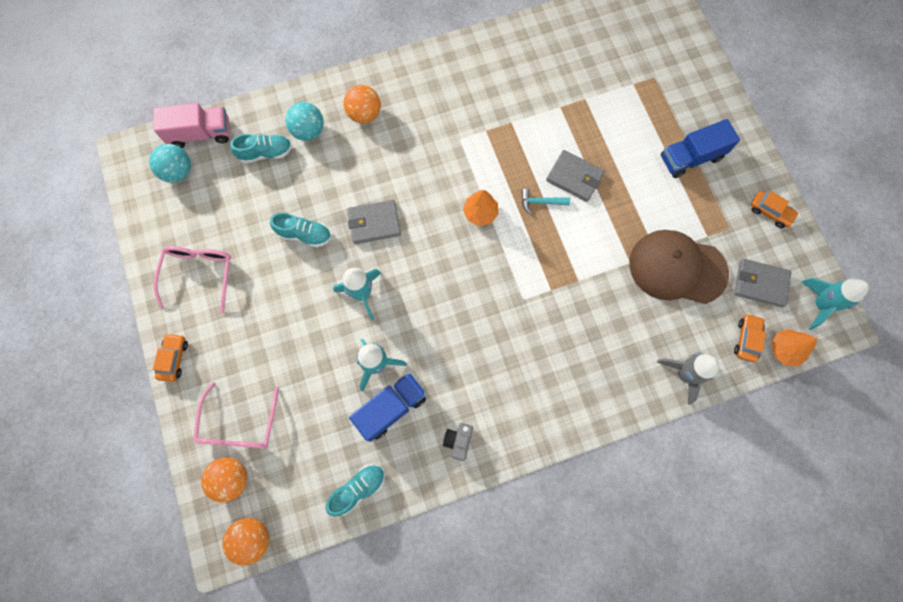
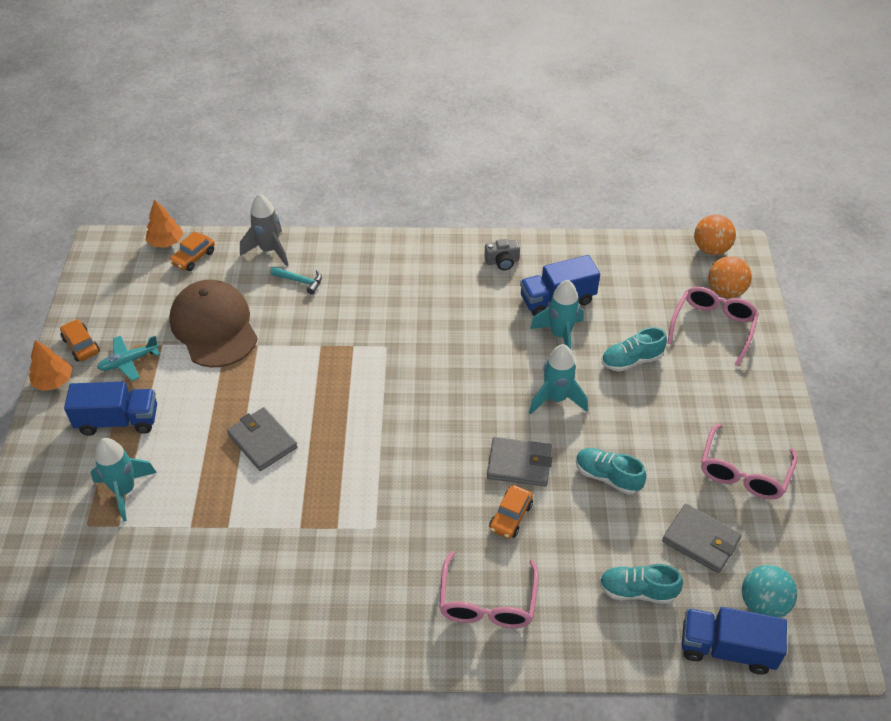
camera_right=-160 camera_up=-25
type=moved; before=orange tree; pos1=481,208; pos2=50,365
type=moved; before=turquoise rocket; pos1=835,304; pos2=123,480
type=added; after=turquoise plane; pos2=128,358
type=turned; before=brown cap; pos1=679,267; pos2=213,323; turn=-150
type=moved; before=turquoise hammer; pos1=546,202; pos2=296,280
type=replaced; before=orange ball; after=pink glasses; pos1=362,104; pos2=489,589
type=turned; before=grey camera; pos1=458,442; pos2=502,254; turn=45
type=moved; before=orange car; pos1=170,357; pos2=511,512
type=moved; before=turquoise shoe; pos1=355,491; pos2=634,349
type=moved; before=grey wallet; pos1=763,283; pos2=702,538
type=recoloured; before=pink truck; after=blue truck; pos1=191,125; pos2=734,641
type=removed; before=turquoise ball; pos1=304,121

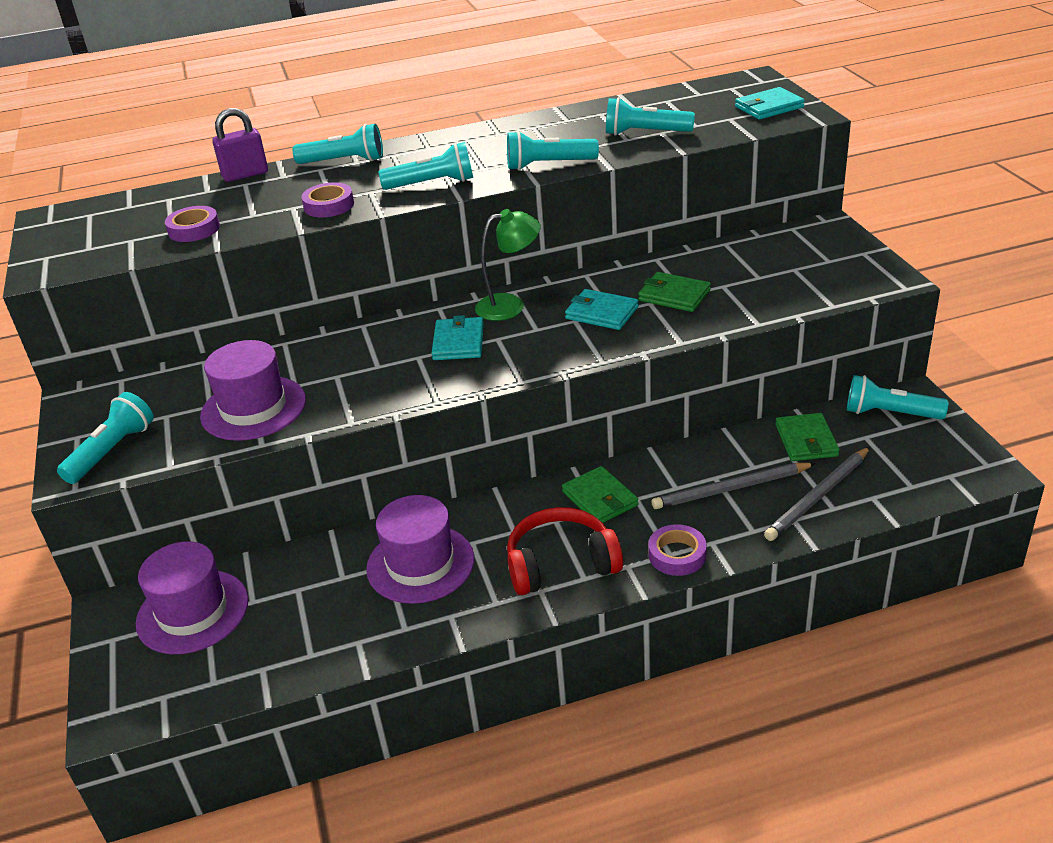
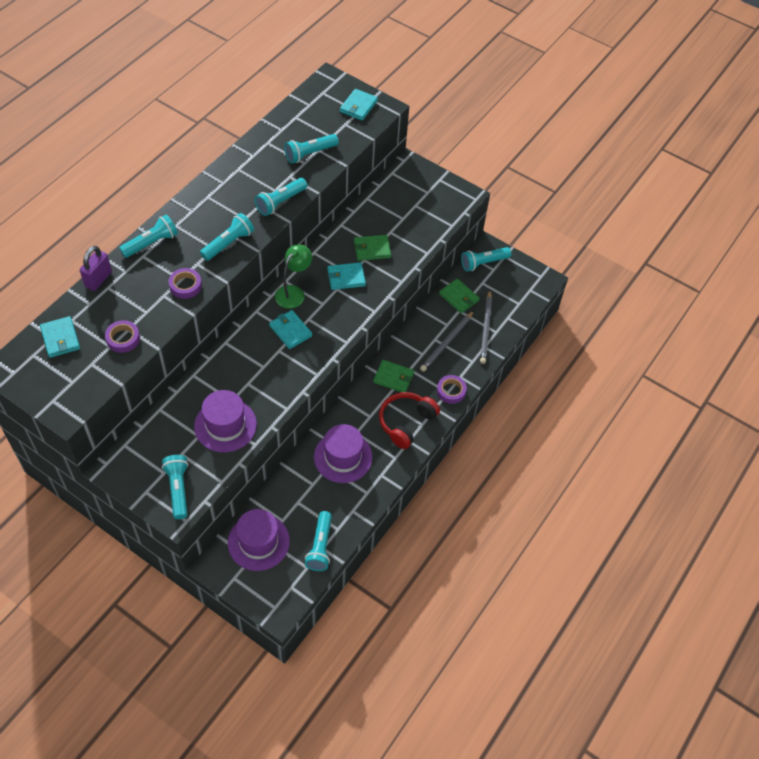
camera_right=-45 camera_up=20
type=added; after=turquoise wallet; pos2=60,337
type=added; after=turquoise flashlight; pos2=318,541

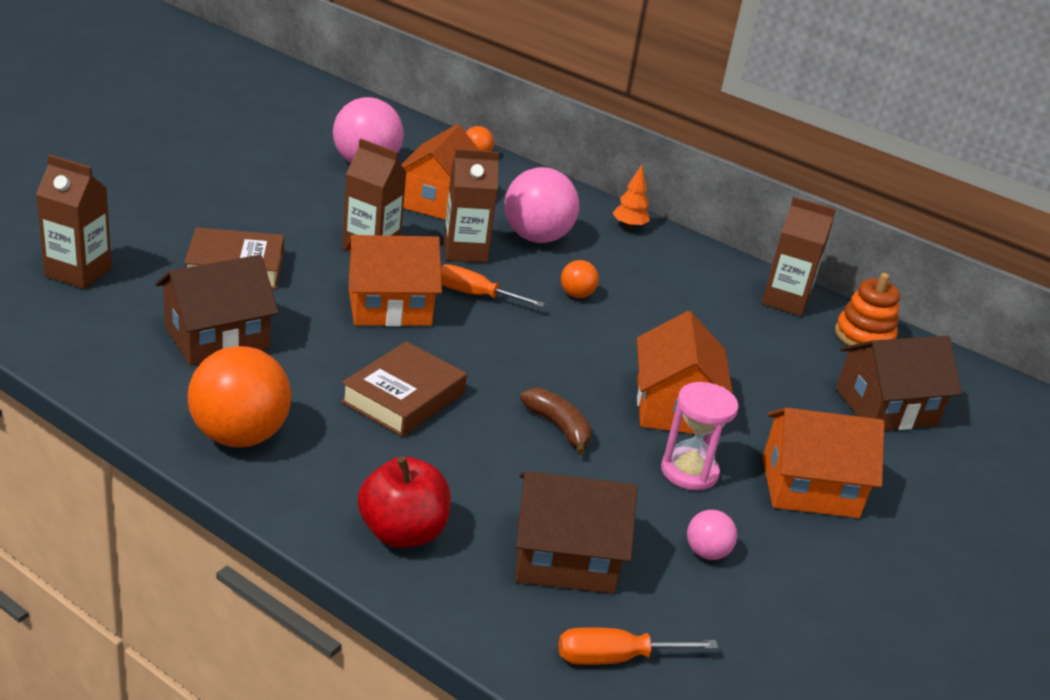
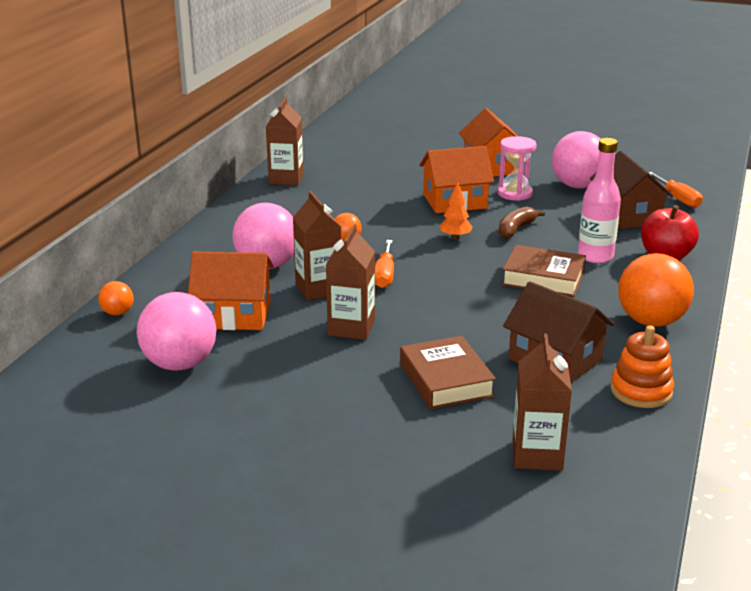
camera_right=-100 camera_up=-5
type=moved; before=orange tree; pos1=631,197; pos2=456,211
type=resized; before=pink ball; pos1=712,535; pos2=576,159; scale=2.09
type=added; after=pink bottle; pos2=599,200
type=moved; before=orange stacking toy; pos1=867,309; pos2=642,367
type=removed; before=orange house; pos1=393,281
type=removed; before=brown house; pos1=899,383

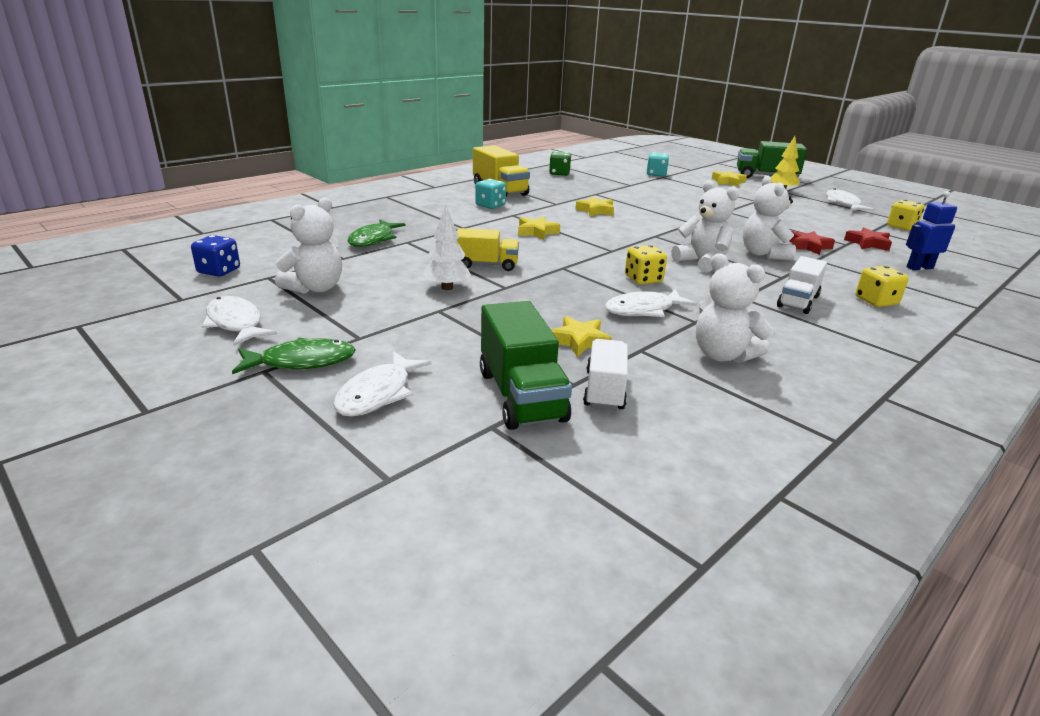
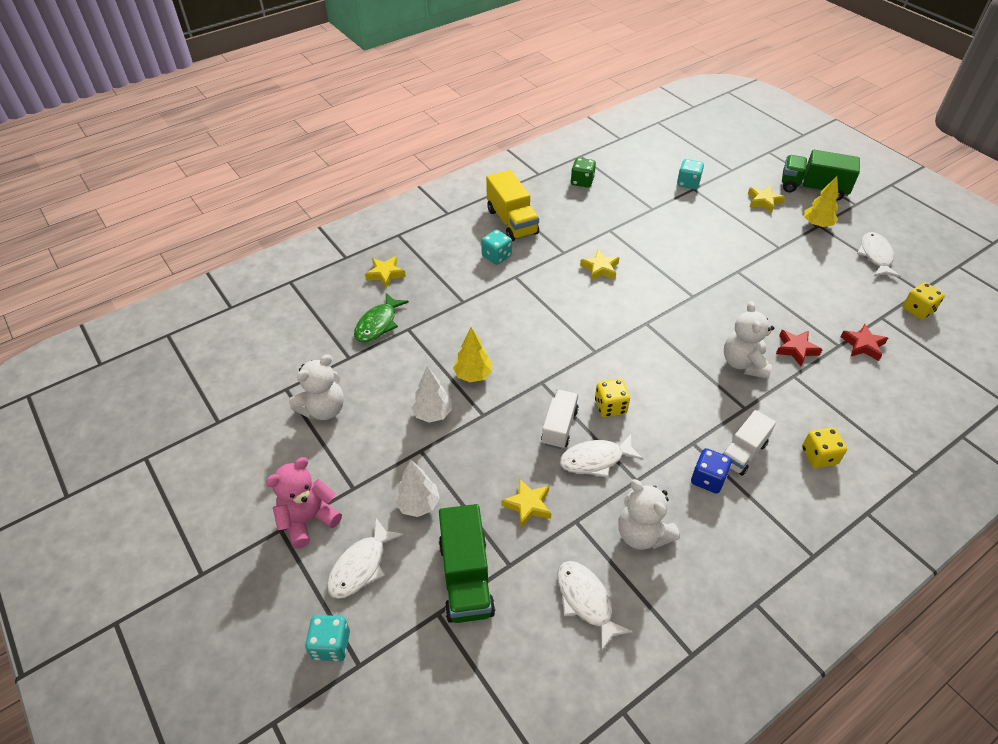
camera_right=10 camera_up=20
type=replaced; before=green fish; after=pink teddy bear; pos1=294,356; pos2=304,503
type=added; after=turquoise dice; pos2=327,638
type=moved; before=yellow star; pos1=539,228; pos2=385,272
type=added; after=white tree; pos2=417,488
type=replaced; before=yellow truck; after=yellow tree; pos1=488,249; pos2=472,354
type=moved; before=white truck; pos1=605,374; pos2=560,419
type=moved; before=white fish; pos1=239,321; pos2=595,606
type=moved; before=blue dice; pos1=215,256; pos2=711,470
type=removed; before=white teddy bear; pos1=705,226
type=removed; before=blue robot; pos1=931,230

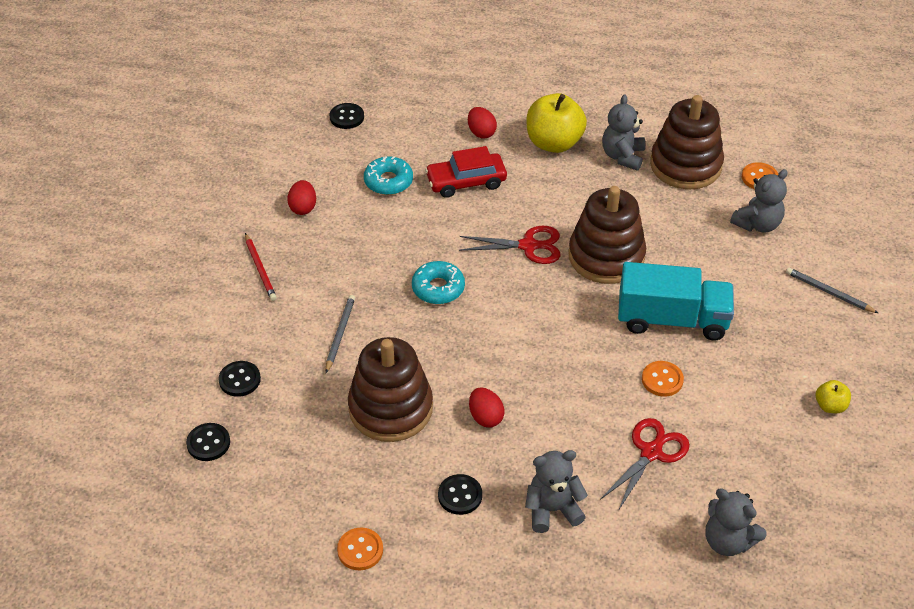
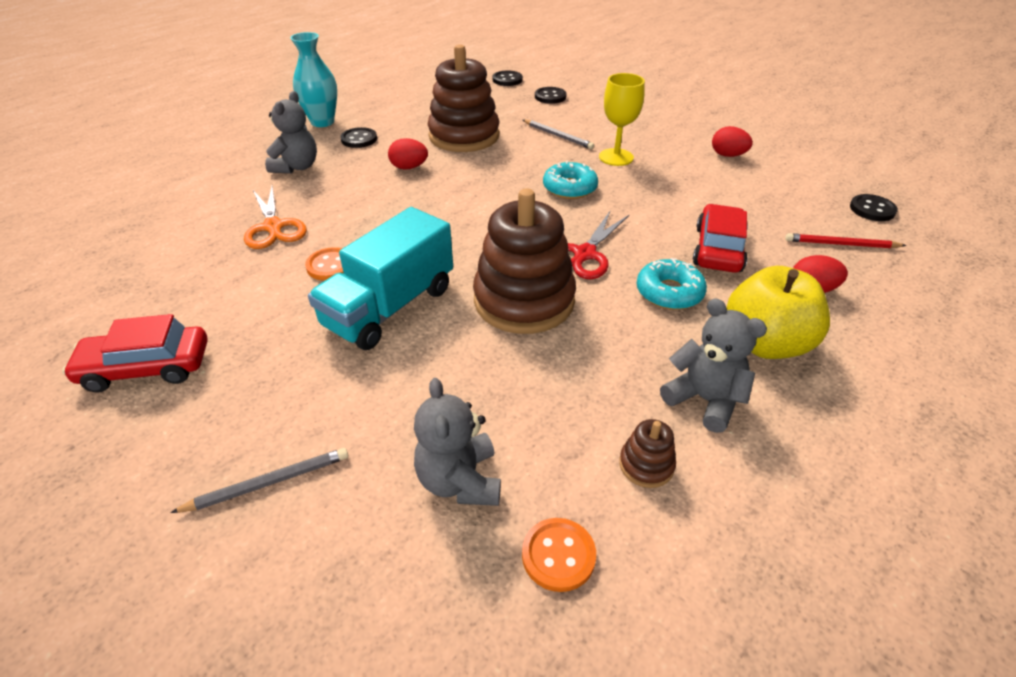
camera_right=120 camera_up=-5
type=replaced; before=yellow apple; after=red car; pos1=833,396; pos2=134,353
type=recoloured; before=red scissors; after=orange scissors; pos1=645,464; pos2=275,217
type=added; after=turquoise vase; pos2=313,79
type=added; after=yellow goblet; pos2=622,119
type=resized; before=brown stacking toy; pos1=687,142; pos2=647,453; scale=0.42
type=moved; before=turquoise donut; pos1=388,175; pos2=672,284
type=moved; before=red pencil; pos1=261,267; pos2=846,240
type=removed; before=orange button; pos1=360,549
type=removed; before=grey teddy bear; pos1=736,522

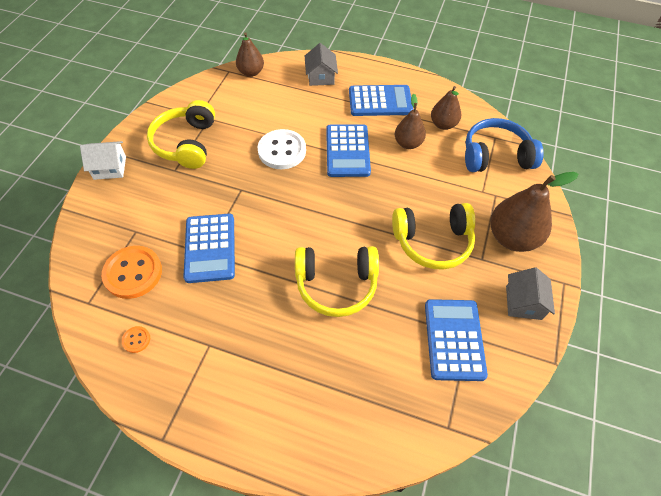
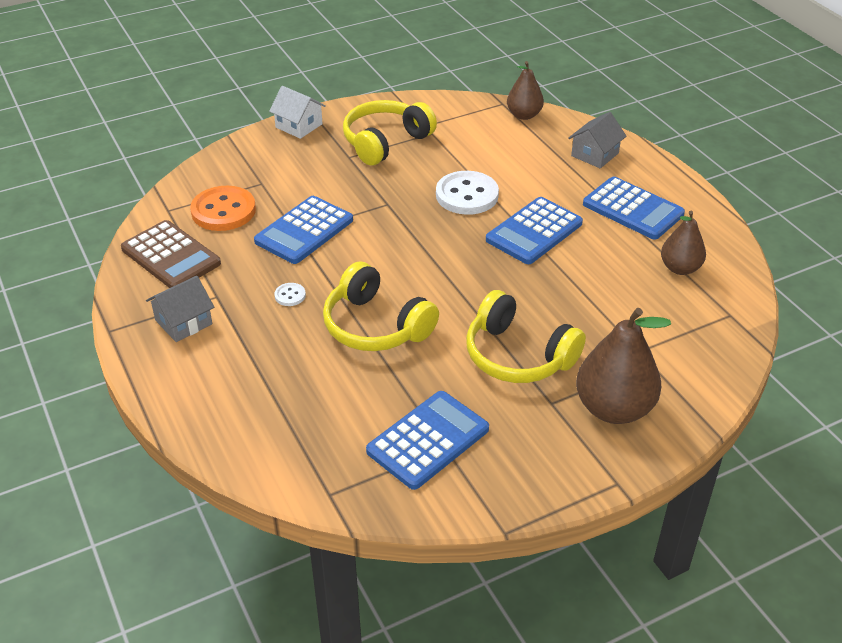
camera_right=45 camera_up=-15
type=replaced; before=orange button; after=brown calculator; pos1=136,339; pos2=171,254
type=moved; before=grey house; pos1=530,293; pos2=180,309
type=added; after=white button; pos2=290,294
type=removed; before=brown pear; pos1=410,121
type=removed; before=blue headphones; pos1=504,145

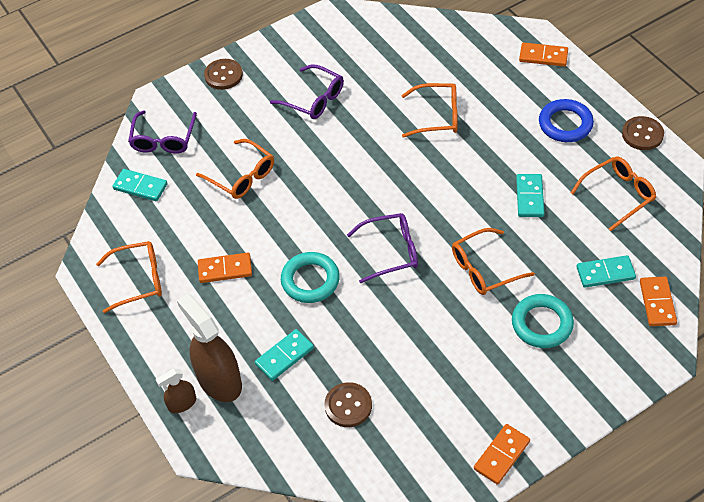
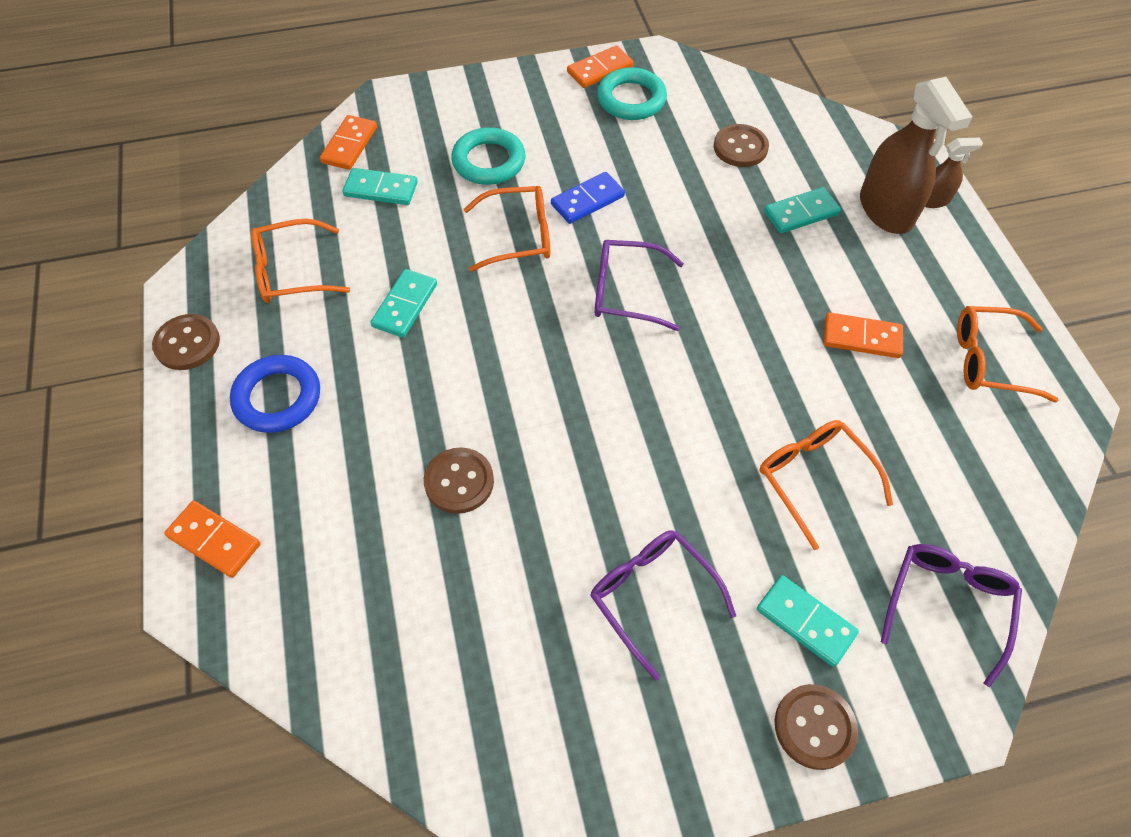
camera_right=-165 camera_up=5
type=replaced; before=orange glasses; after=brown button; pos1=430,110; pos2=459,480
type=added; after=blue domino; pos2=588,198
type=moved; before=turquoise ring; pos1=310,277; pos2=632,93
type=moved; before=turquoise domino; pos1=140,185; pos2=808,621

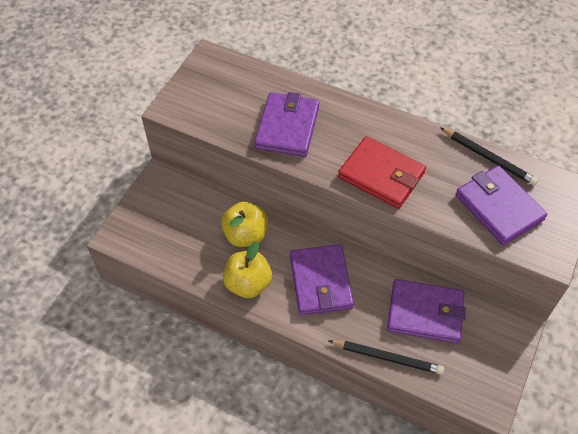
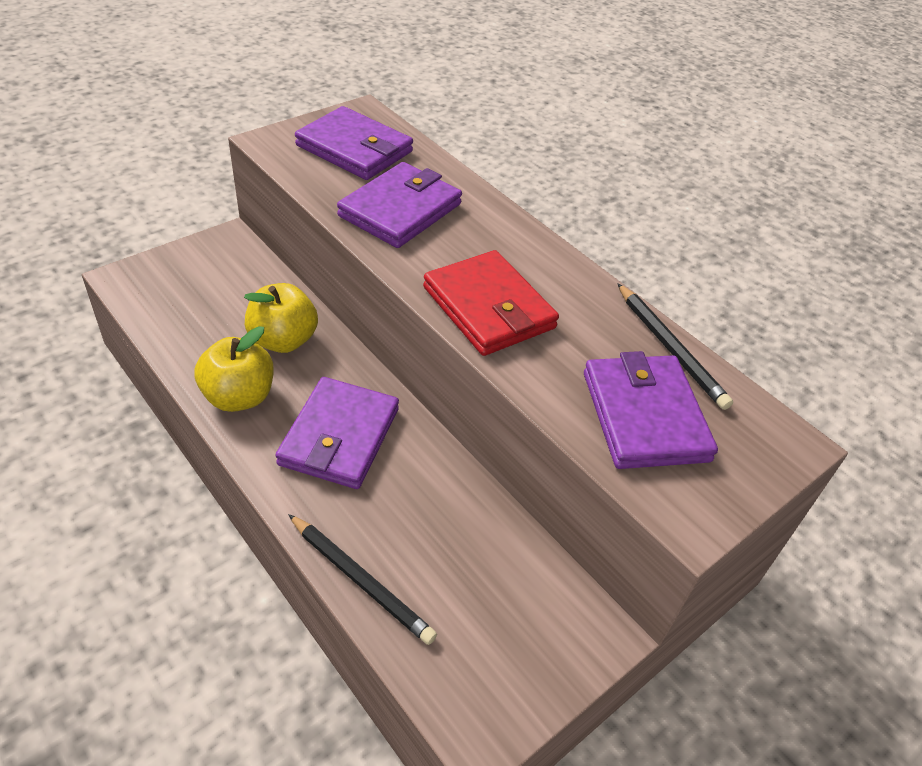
camera_right=20 camera_up=-10
type=moved; before=purple wallet; pos1=426,311; pos2=354,143

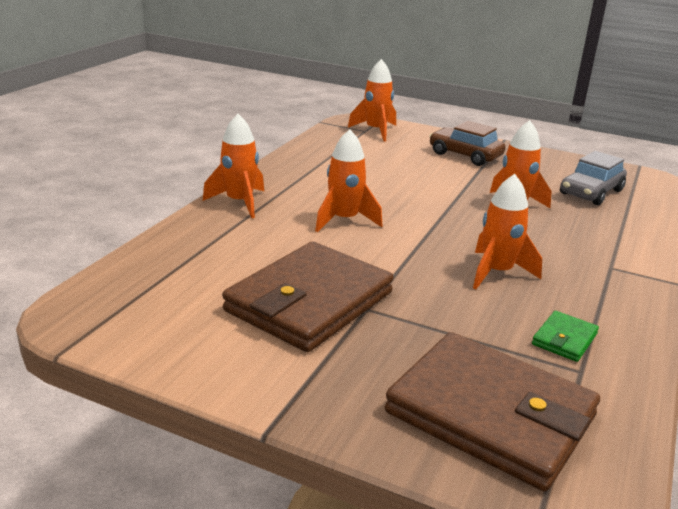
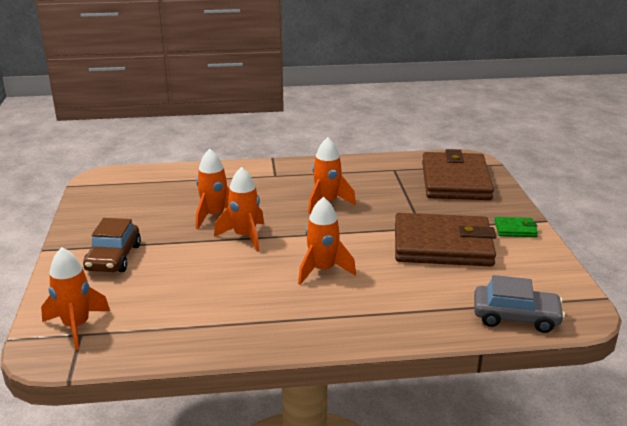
camera_right=-120 camera_up=0
type=moved; before=orange rocket; pos1=233,166; pos2=239,209
type=moved; before=grey car; pos1=593,178; pos2=519,304
type=moved; before=green wallet; pos1=565,336; pos2=516,227

